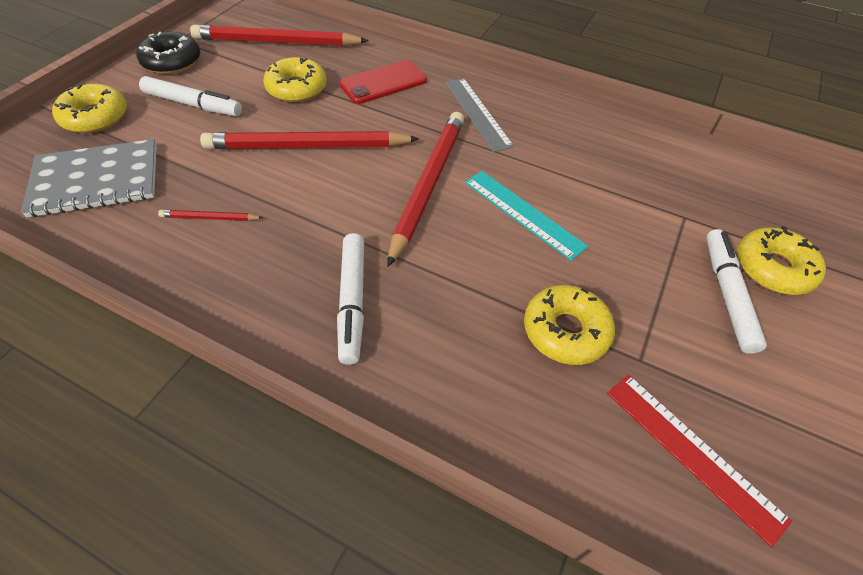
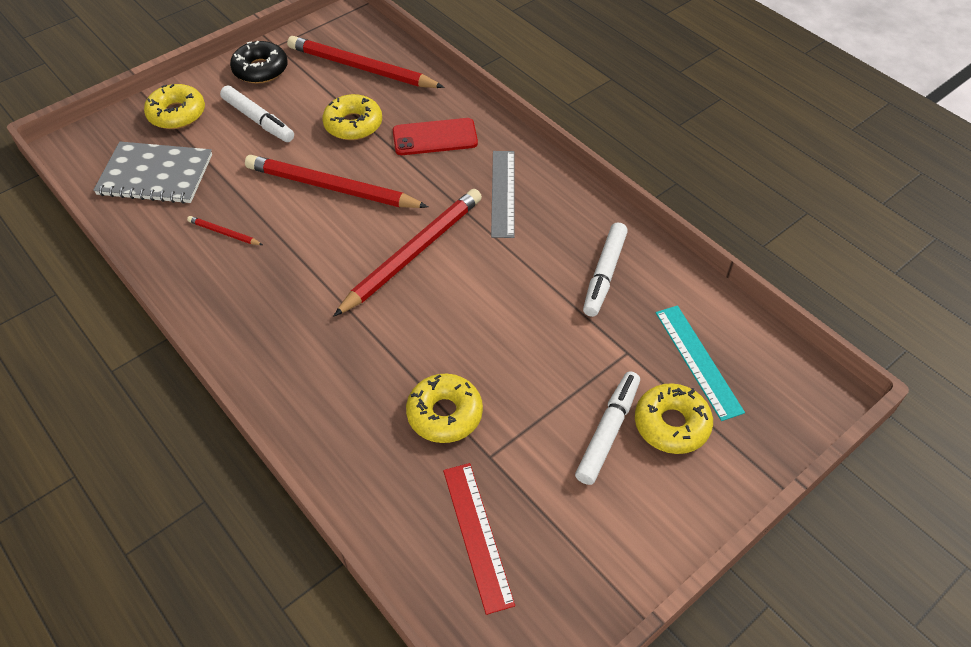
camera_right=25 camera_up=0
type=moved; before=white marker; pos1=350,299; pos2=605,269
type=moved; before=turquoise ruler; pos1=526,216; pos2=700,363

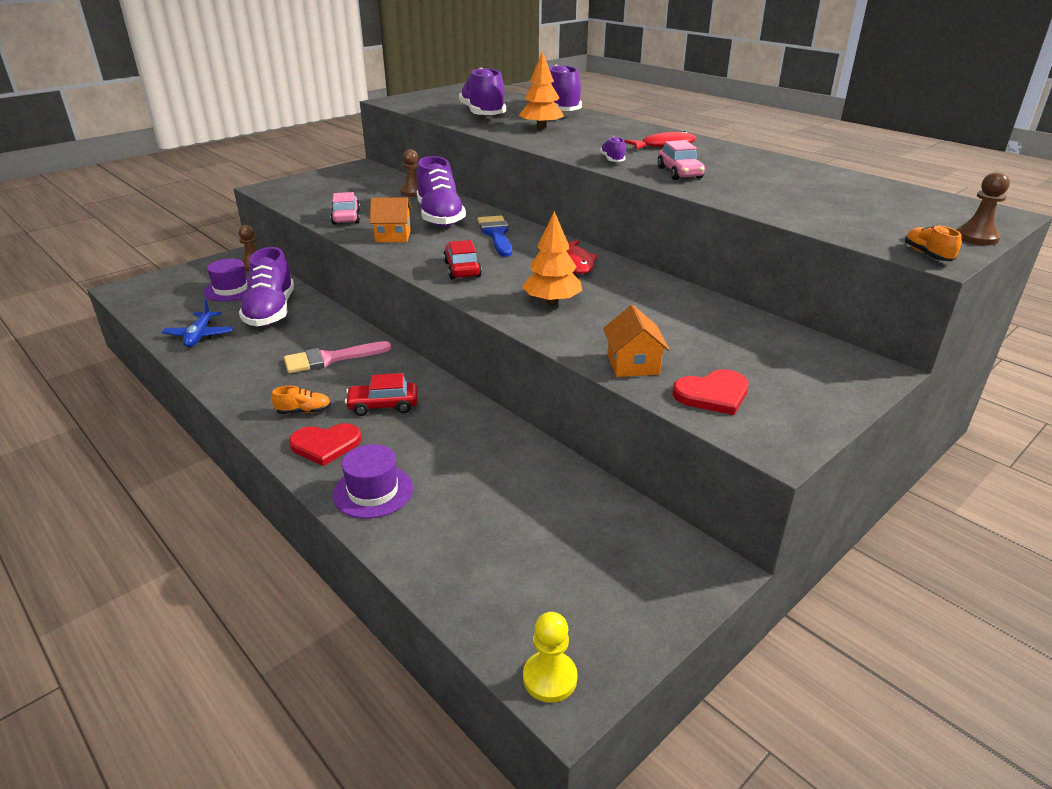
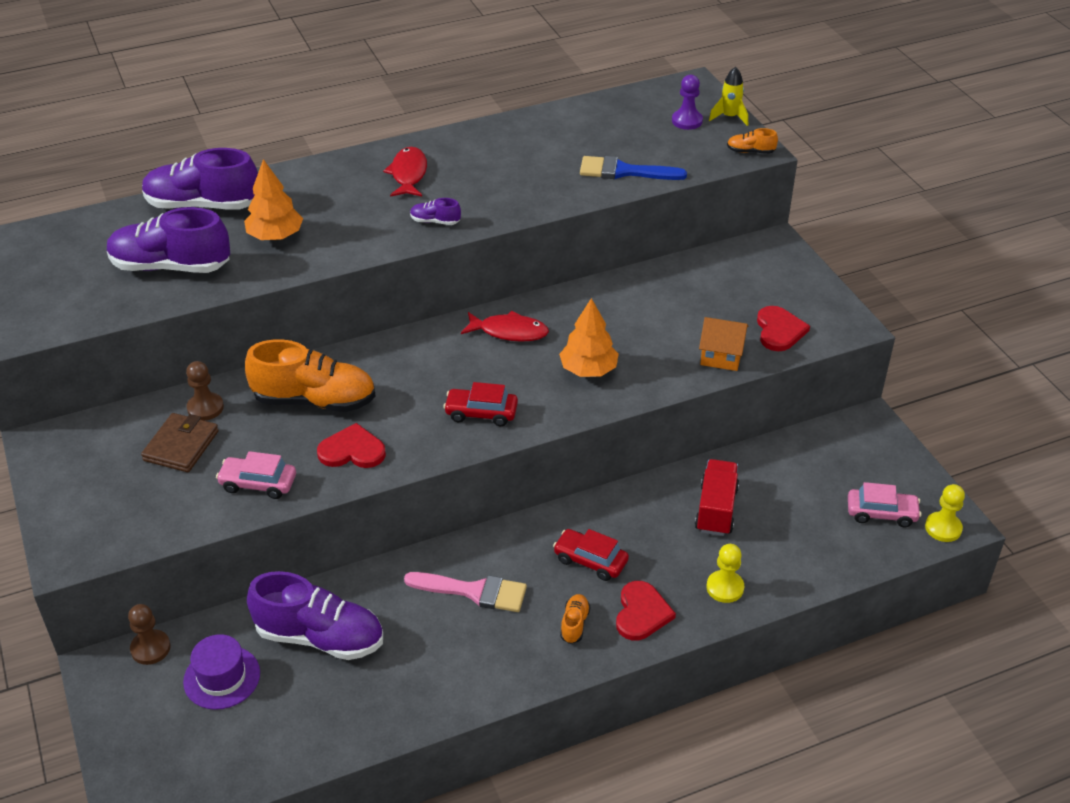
camera_right=-70 camera_up=10
type=added; after=brown wallet; pos2=180,442
type=recoloured; before=purple shoe; after=orange shoe; pos1=441,191; pos2=310,375
type=replaced; before=orange house; after=red heart; pos1=390,220; pos2=351,445
type=turned; before=pink brush; pos1=337,357; pos2=465,592; turn=-75
type=turned; before=red car; pos1=381,394; pos2=591,555; turn=105
type=moved; before=blue brush; pos1=494,236; pos2=633,168
type=added; after=purple pawn; pos2=687,102
type=added; after=red truck; pos2=717,497
type=replaced; before=purple hat; after=yellow pawn; pos1=373,481; pos2=725,573
type=replaced; before=brown pawn; after=yellow rocket; pos1=983,209; pos2=728,96
type=moved; before=pink car; pos1=681,160; pos2=885,504
type=removed; before=blue plane; pos1=198,323

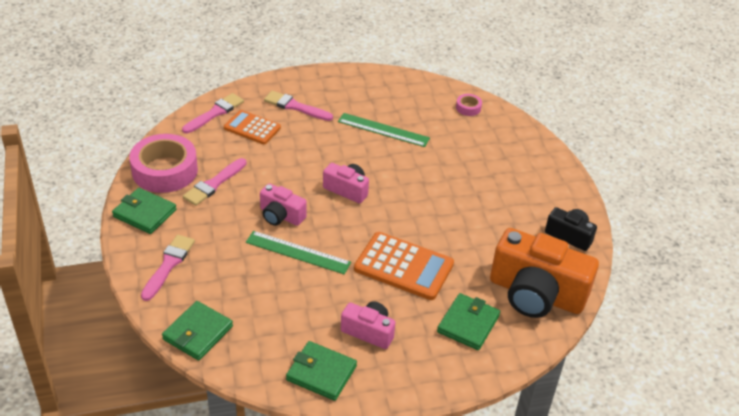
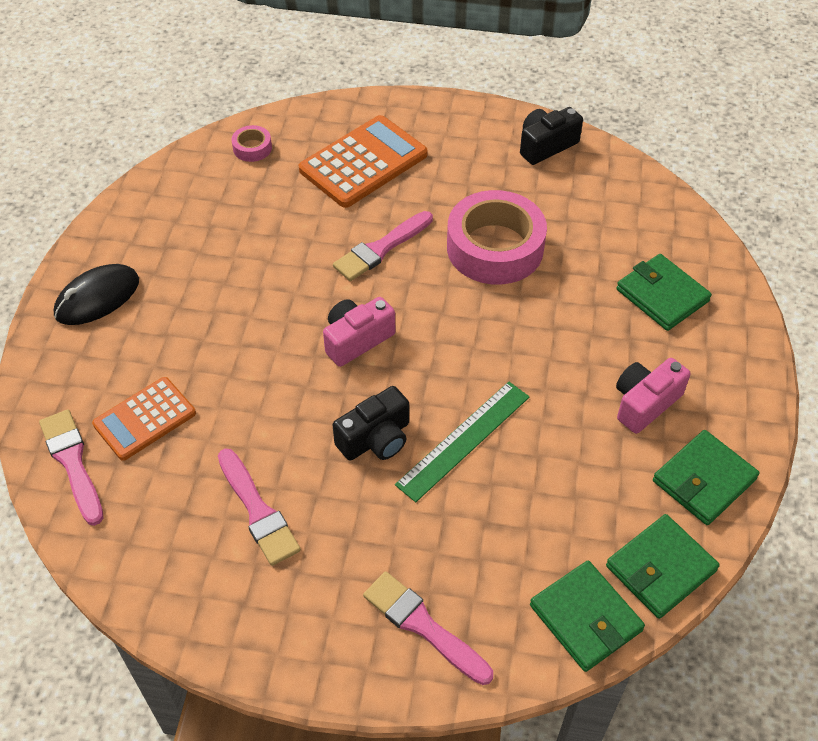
camera_right=-65 camera_up=10
type=added; after=black mouse; pos2=96,294
type=moved; before=orange calculator; pos1=404,266; pos2=363,161
type=moved; before=pink brush; pos1=298,106; pos2=383,246
type=recoloured; before=pink camera; after=black camera; pos1=283,204; pos2=371,423
type=moved; before=pink tape; pos1=163,163; pos2=497,237
type=moved; before=green wallet; pos1=144,211; pos2=663,566
type=removed; before=green ruler; pos1=384,130
type=removed; before=orange camera; pos1=544,273

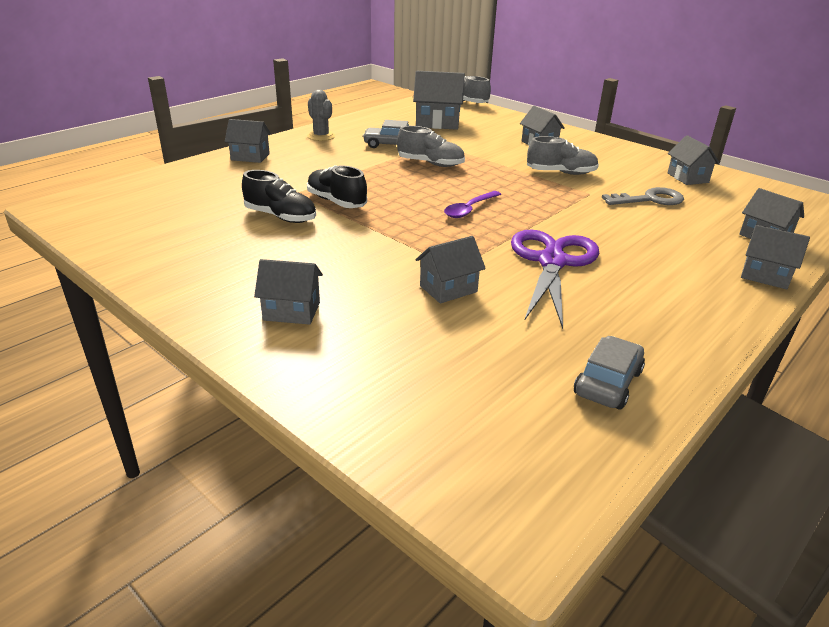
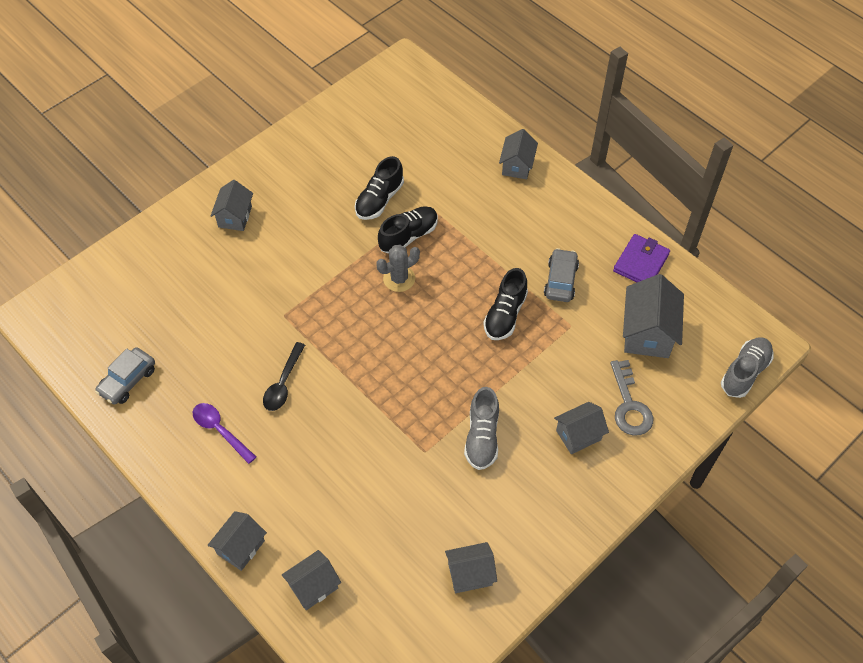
camera_right=95 camera_up=25
type=turned; before=grey car; pos1=609,373; pos2=125,376; turn=90
type=moved; before=purple spoon; pos1=472,204; pos2=224,433
type=replaced; before=purple scissors; after=black spoon; pos1=555,279; pos2=284,376
type=moved; before=grey cactus; pos1=321,115; pos2=398,268
type=recoloured; before=grey shoe; after=black shoe; pos1=431,146; pos2=505,304
type=moved; before=grey key; pos1=643,196; pos2=631,398
type=added; after=purple wallet; pos2=641,258
type=removed; before=grey house; pos1=451,270

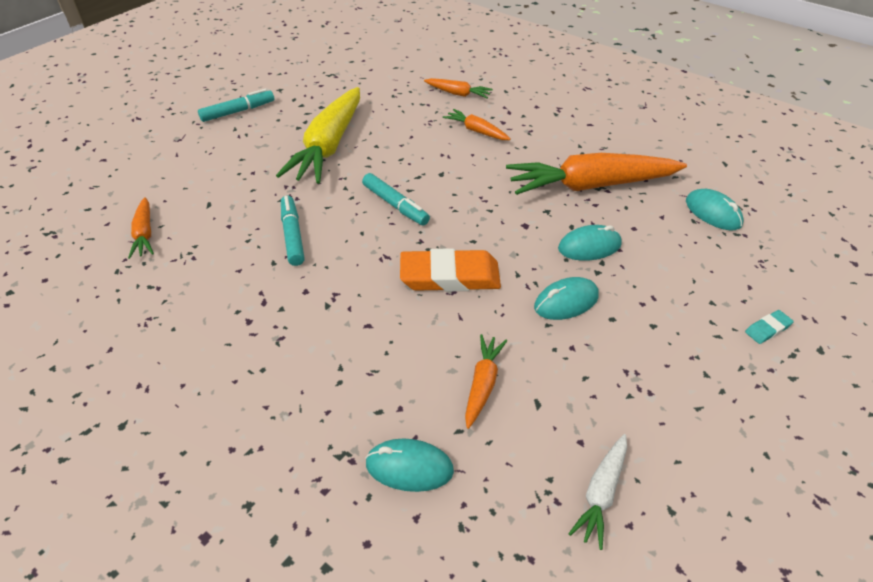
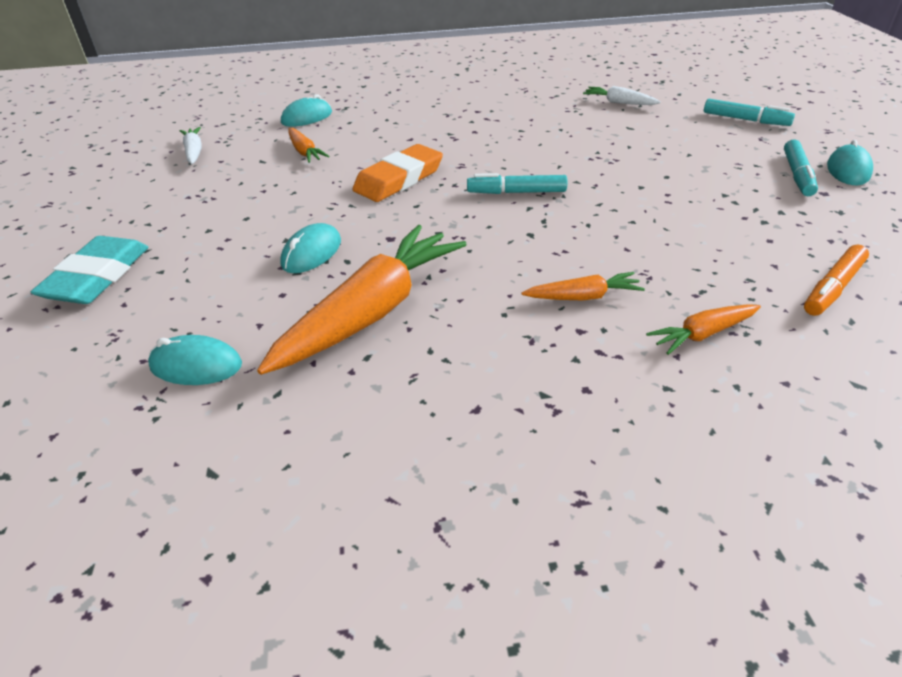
camera_right=135 camera_up=-5
type=resized; before=turquoise eraser; pos1=769,327; pos2=89,270; scale=2.29
type=recoloured; before=orange carrot; after=white carrot; pos1=141,228; pos2=622,95
type=moved; before=turquoise marker; pos1=293,231; pos2=749,112
type=added; after=orange marker; pos2=836,280
type=moved; before=turquoise mouse; pos1=566,298; pos2=850,162
type=removed; before=yellow carrot; pos1=318,135

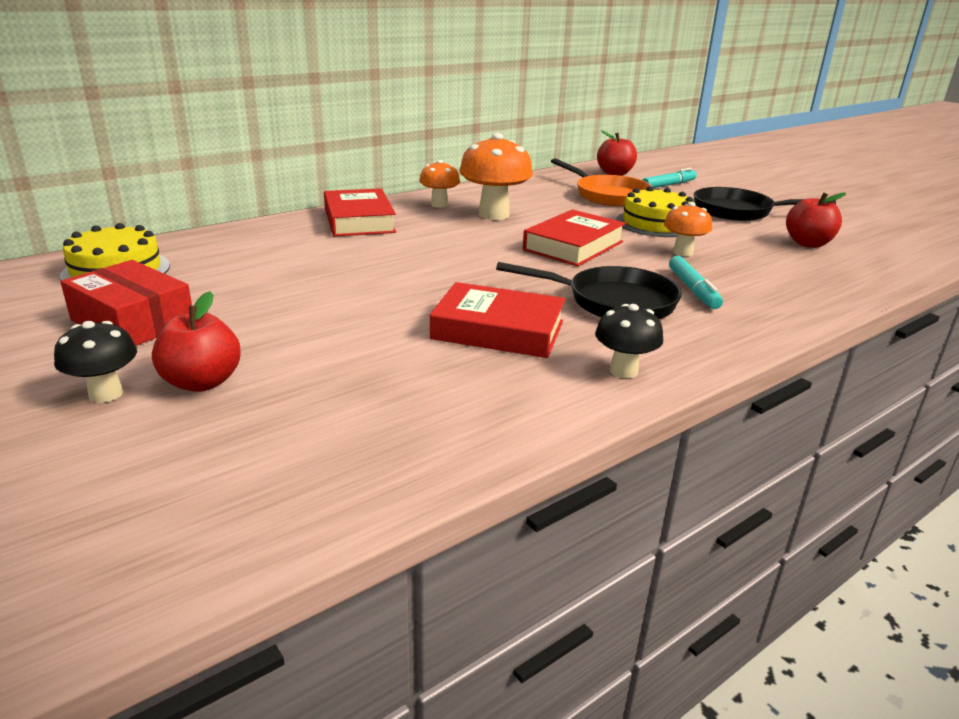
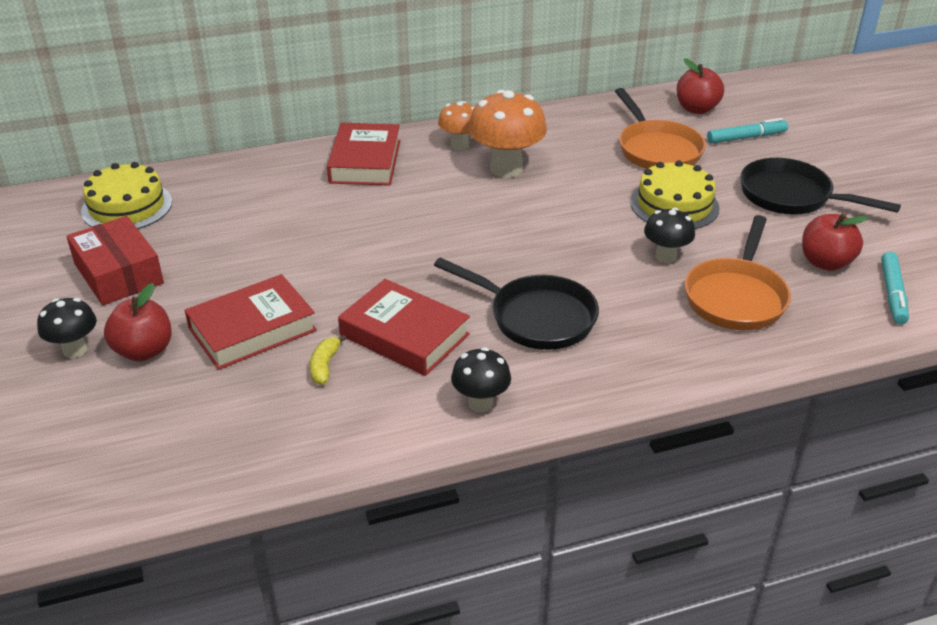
camera_right=20 camera_up=10
type=moved; before=red book; pos1=574,237; pos2=251,322
type=added; after=yellow banana; pos2=328,360
type=recoloured; before=orange mushroom; after=black mushroom; pos1=688,229; pos2=669,235
type=added; after=orange pan; pos2=738,272
type=moved; before=turquoise marker; pos1=696,282; pos2=895,288

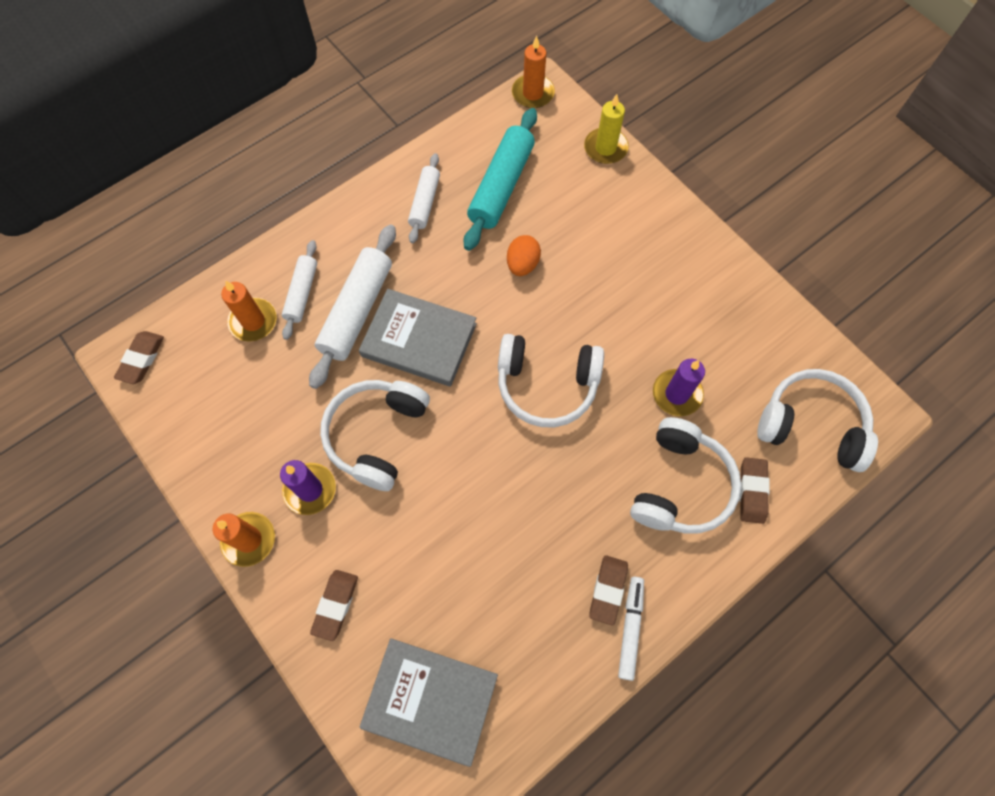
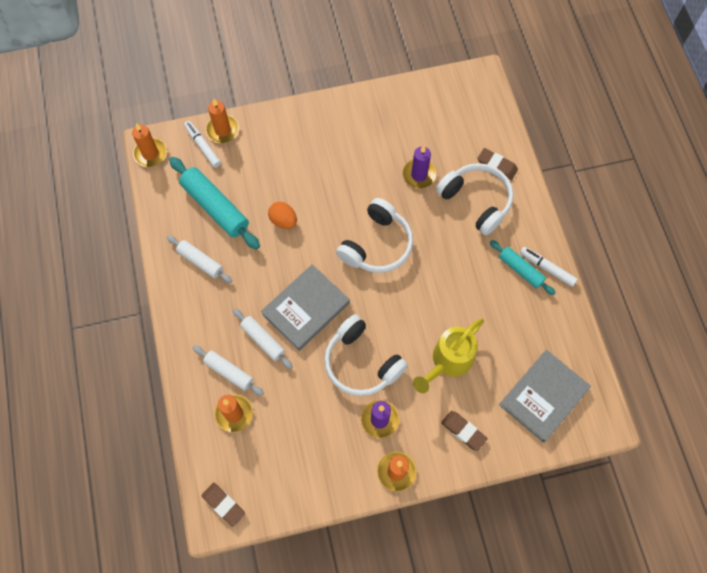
camera_right=-65 camera_up=0
type=added; after=white marker; pos2=202,144
type=recoloured; before=yellow candle; after=orange candle; pos1=606,129; pos2=222,121
type=resized; before=white rolling pin; pos1=352,306; pos2=263,338; scale=0.59
type=added; after=yellow watering can; pos2=448,355
type=replaced; before=brown eraser; after=turquoise rolling pin; pos1=608,590; pos2=523,267
type=removed; before=white headphones; pos1=817,420

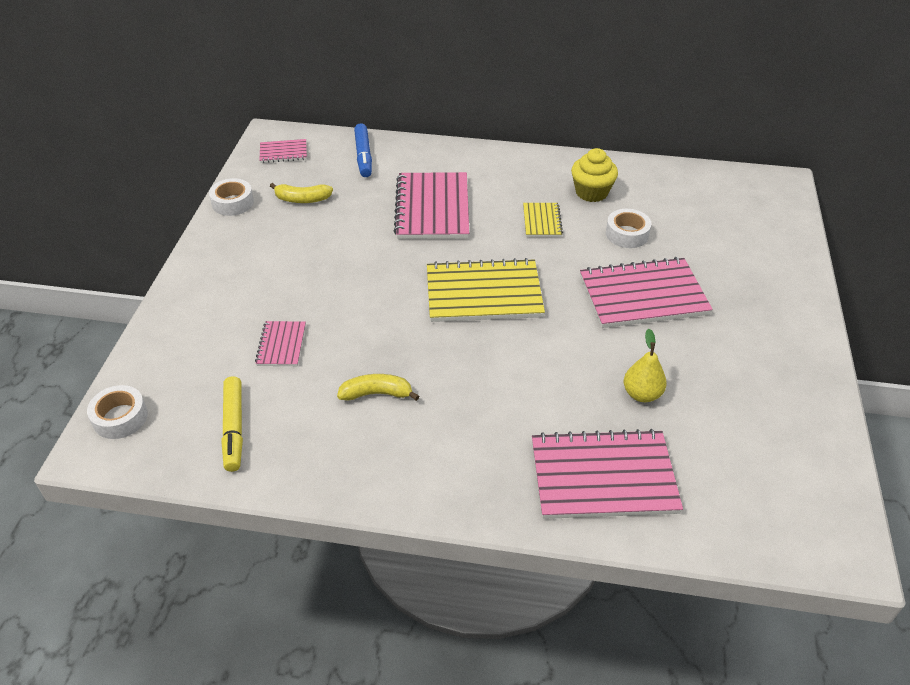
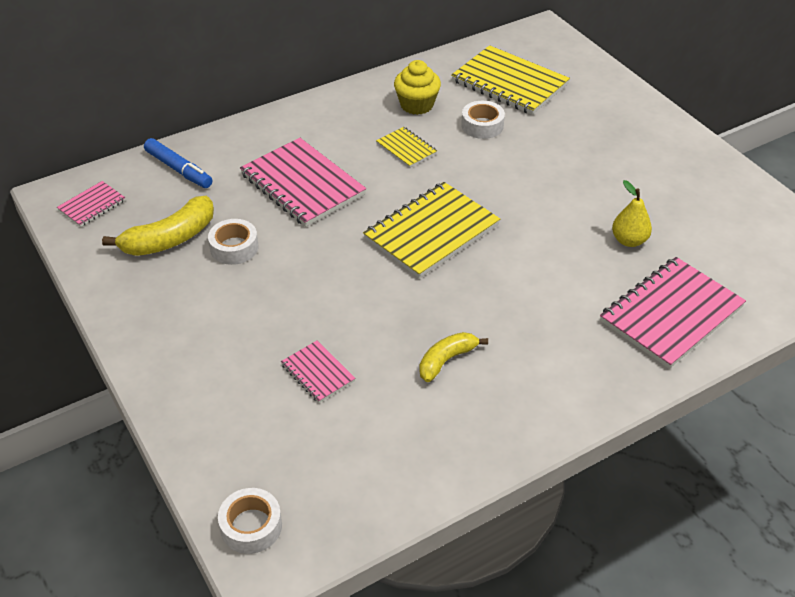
camera_right=-40 camera_up=0
type=resized; before=yellow banana; pos1=301,193; pos2=158,226; scale=1.57
type=moved; before=white tape; pos1=231,197; pos2=233,242
type=added; after=yellow notebook; pos2=510,80
type=removed; before=yellow marker; pos1=232,424
type=removed; before=pink notebook; pos1=646,292

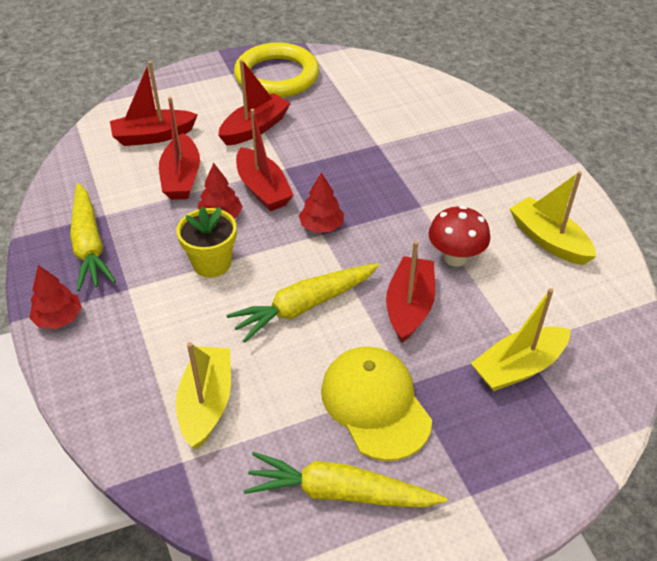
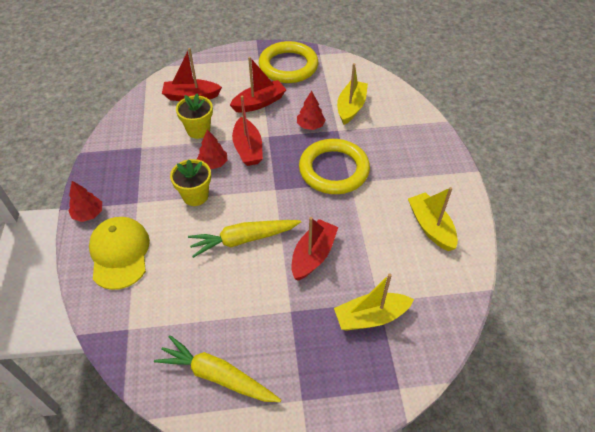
camera_right=15 camera_up=5
type=moved; before=yellow cap; pos1=376,404; pos2=119,253
type=replaced; before=red boat; after=yellow flower pot; pos1=179,148; pos2=194,116
type=moved; before=red tree; pos1=321,202; pos2=311,110
type=added; after=yellow ring; pos2=334,166
type=moved; before=yellow boat; pos1=203,395; pos2=352,94
type=removed; before=yellow carrot; pos1=93,237
type=removed; before=red mushroom; pos1=459,236

